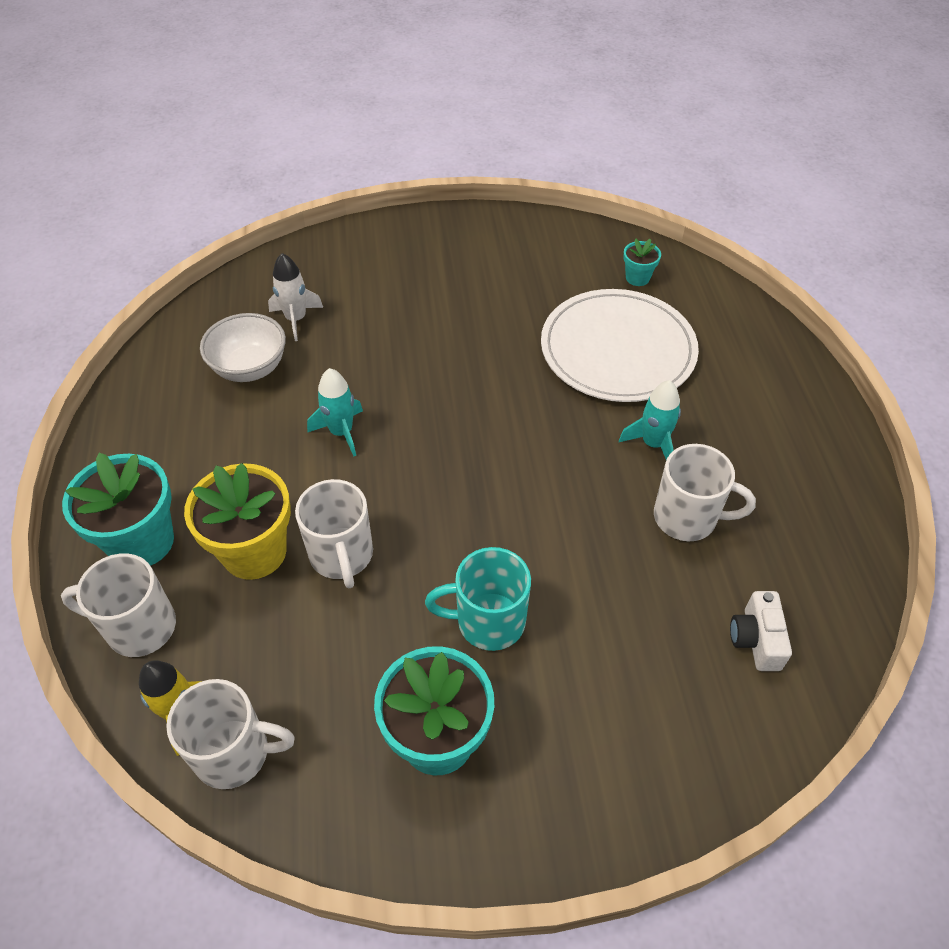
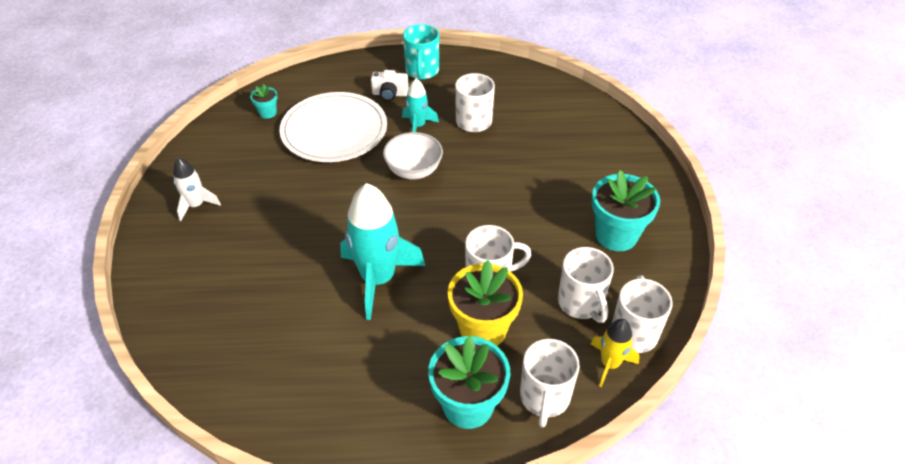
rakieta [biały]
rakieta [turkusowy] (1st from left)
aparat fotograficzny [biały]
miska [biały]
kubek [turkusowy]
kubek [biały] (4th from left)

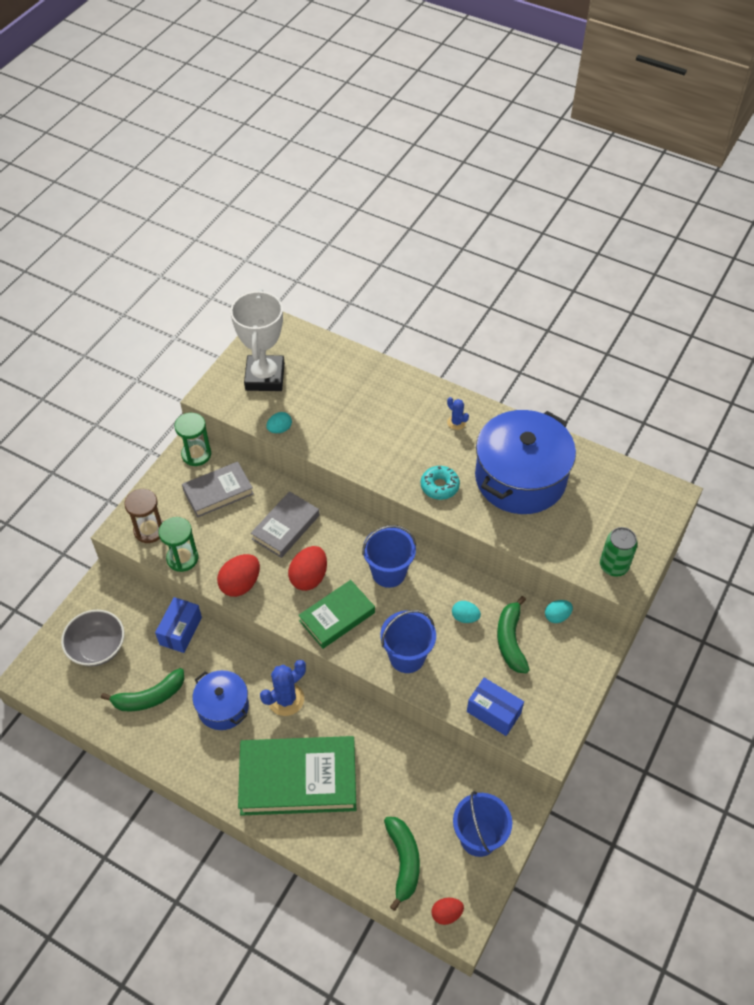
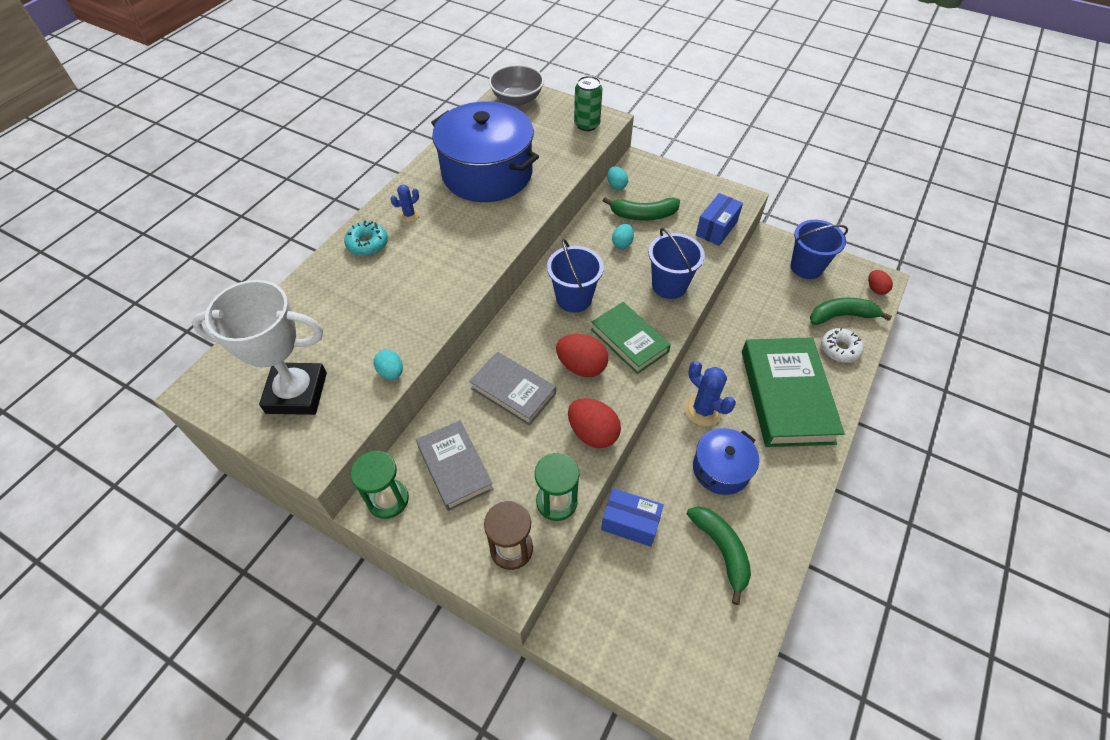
donut [turkusowy]
miska [szary]
donut [biały]

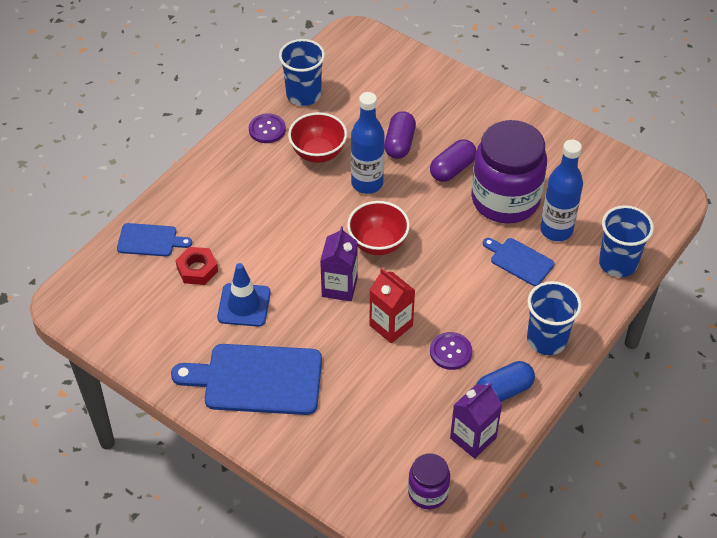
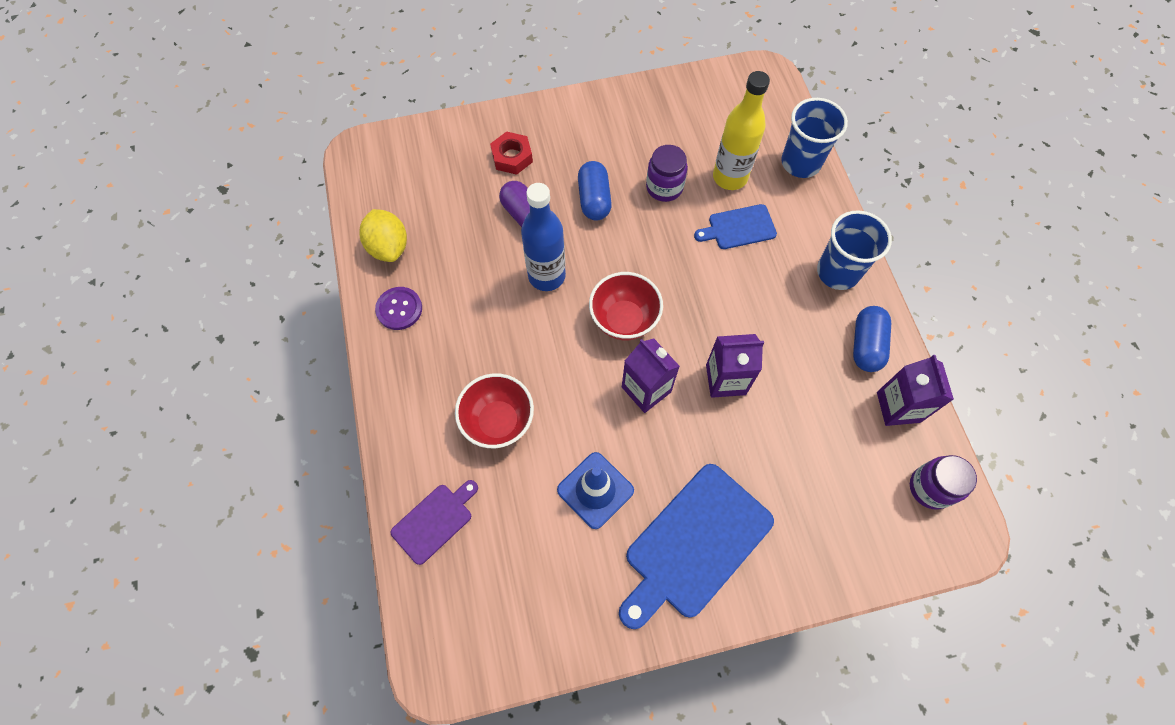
cytryna [żółty]
deska do krojenia [fioletowy]
miska [czerwony] (1st from left)
nakrętka [czerwony]
kapsułka [niebieski] (1st from left)
słoik [fioletowy] (1st from left)
karton mleka [fioletowy] (2nd from left)
butelka [żółty]
guzik [fioletowy] (2nd from left in the first image)

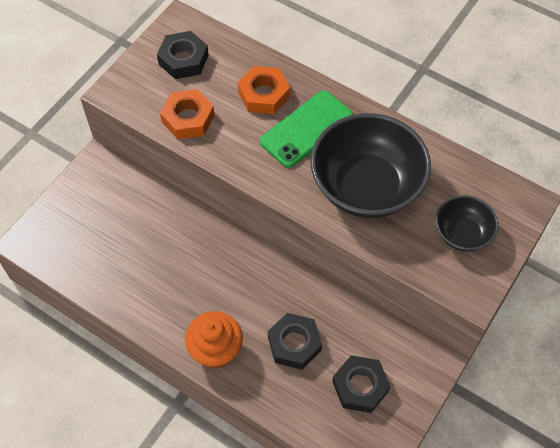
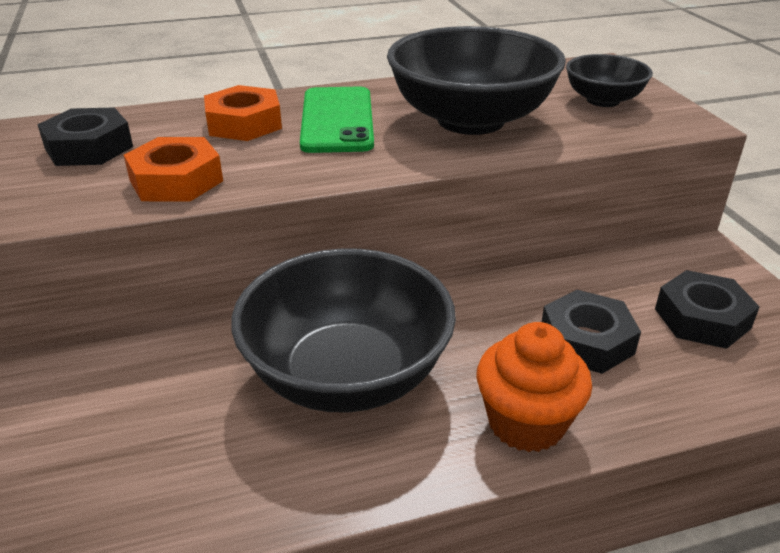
miska [czarny] (1st from left)

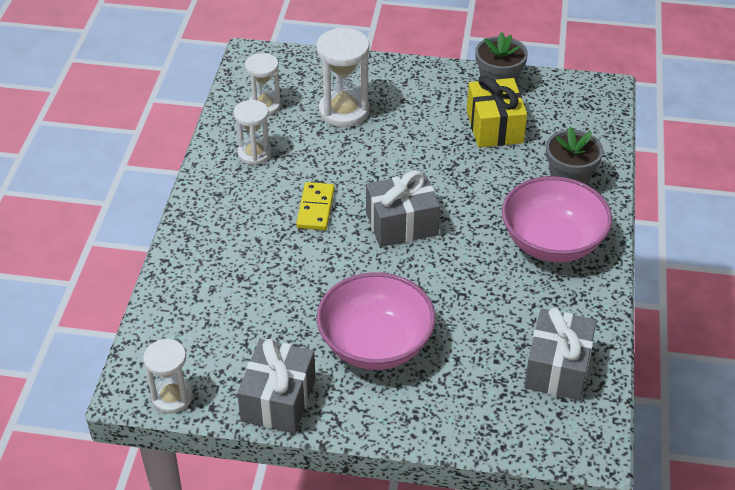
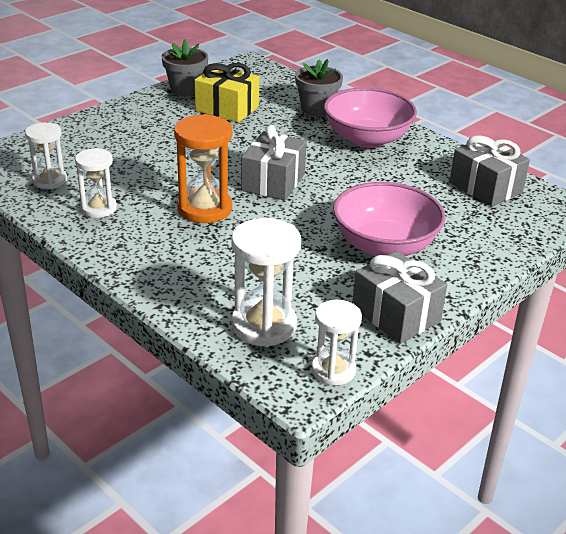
klepsydra [pomarańczowy]
klepsydra [biały] (3rd from left)

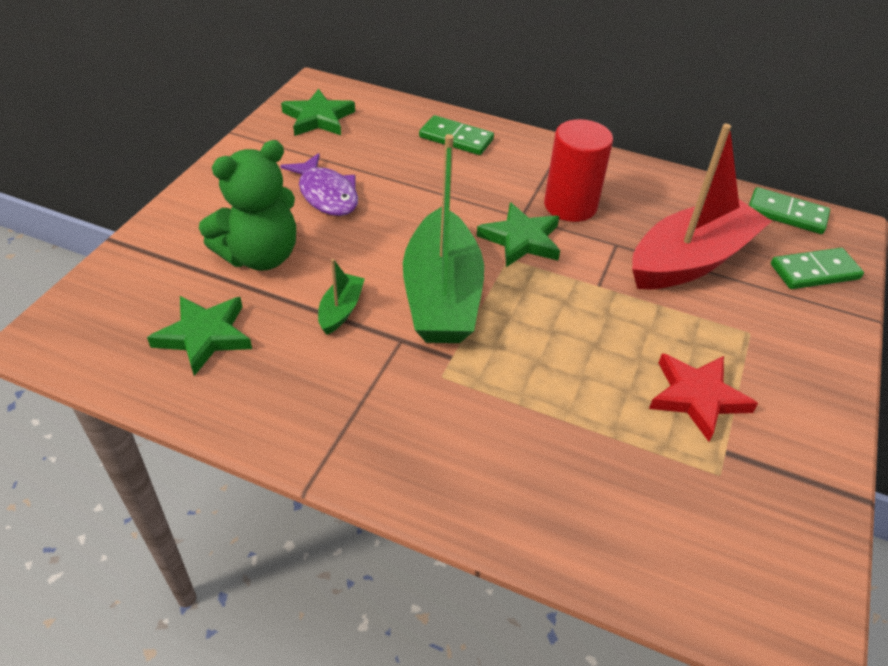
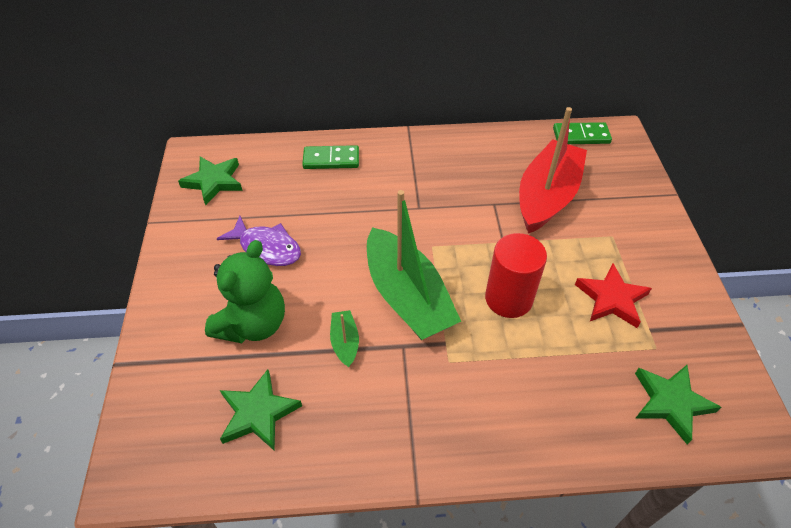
walec [czerwony]
gwiazda [zielony] (3rd from left)
kostka domina [zielony] (3rd from left in the first image)

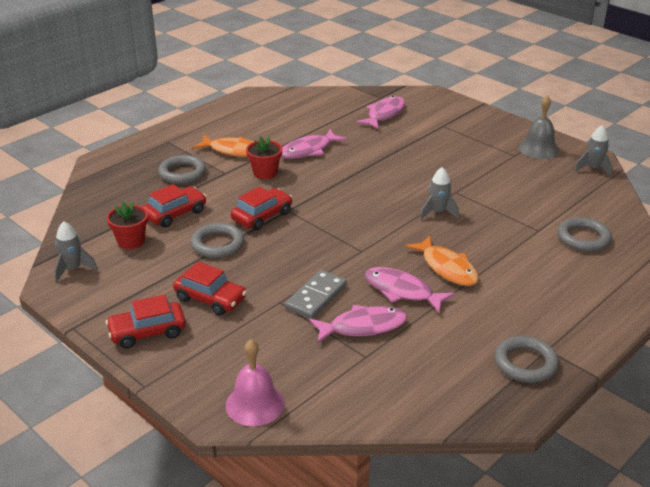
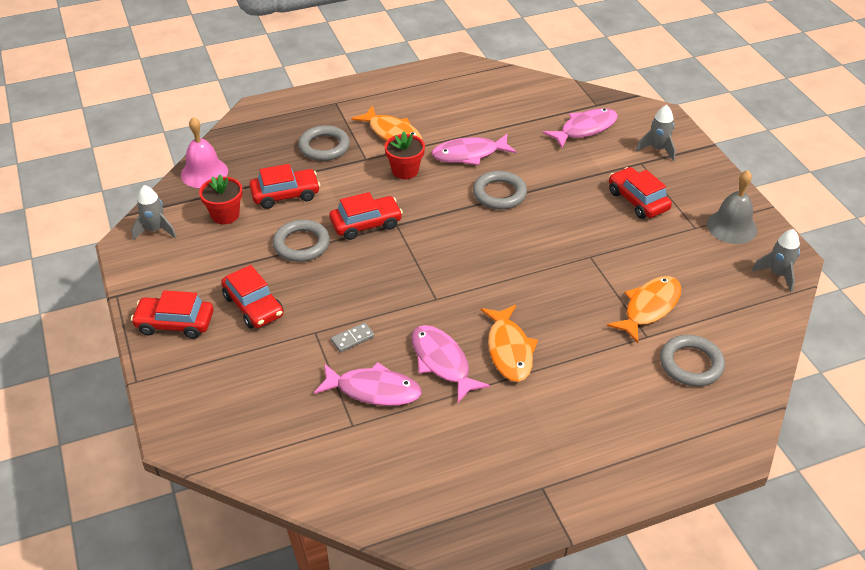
dzwonek [różowy]
kostka domina [szary]
pierścień [szary] (3rd from left)
ryba [pomarańczowy] (3rd from left)
samochód [czerwony] (5th from left)
rakieta [szary] (2nd from left)

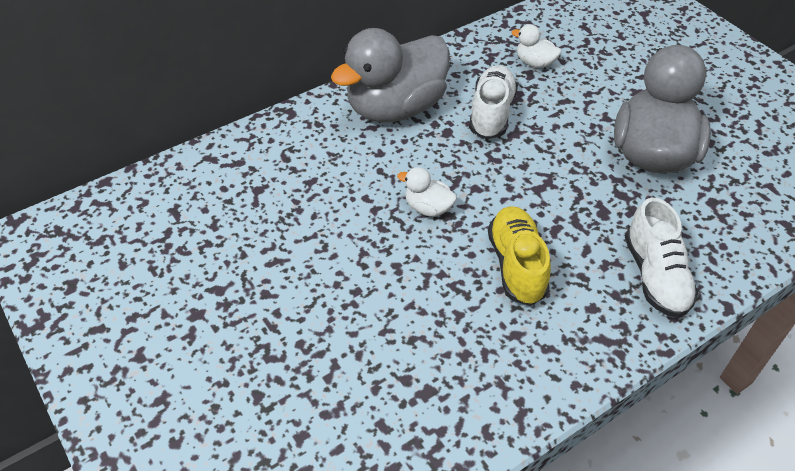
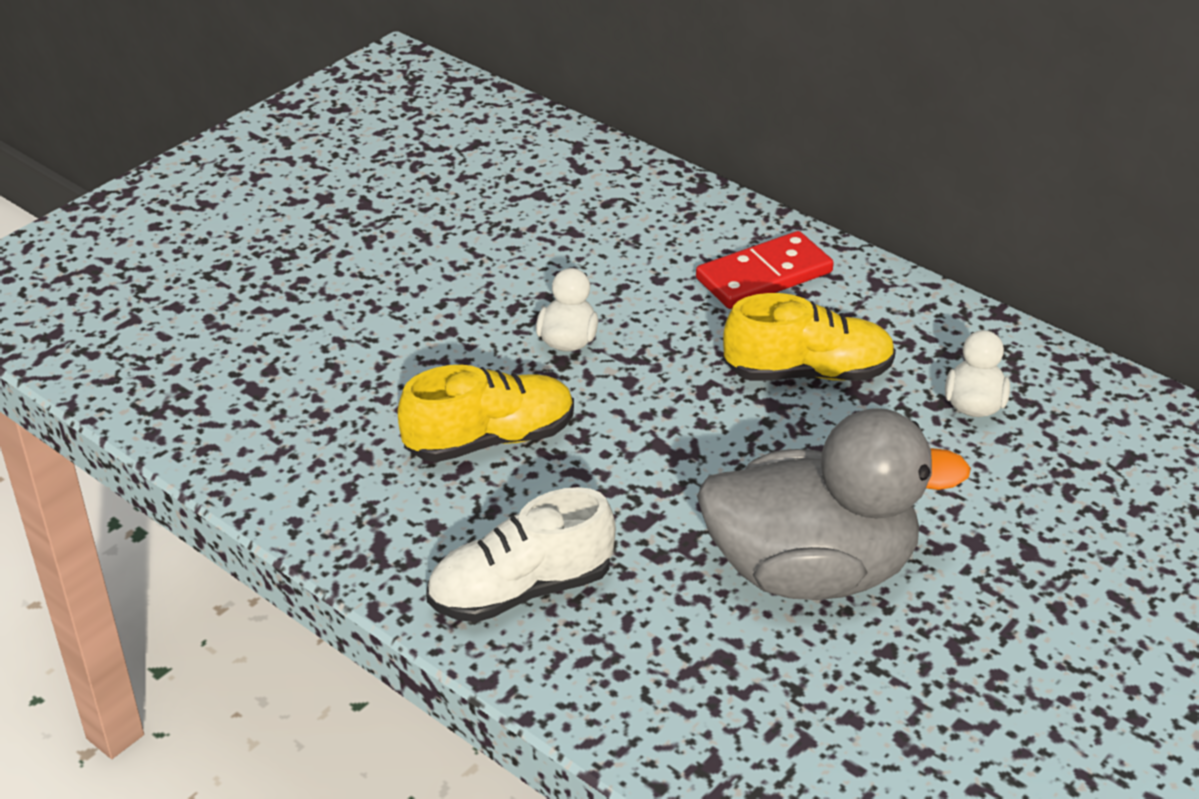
kostka domina [czerwony]
but [żółty] (2nd from left)

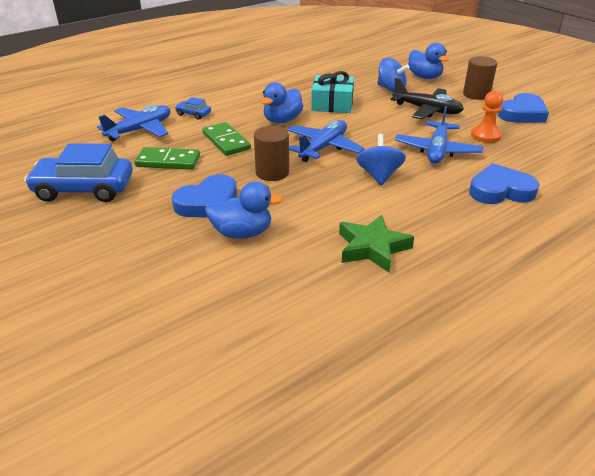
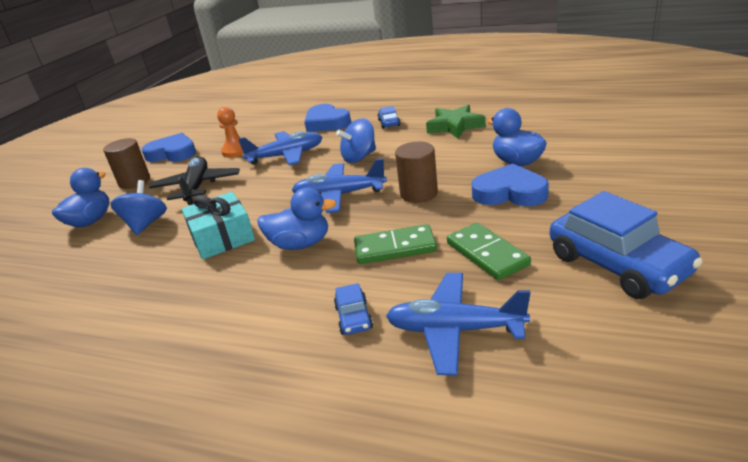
kostka domina [zielony] (1st from left)
samochód [niebieski] (2nd from left)

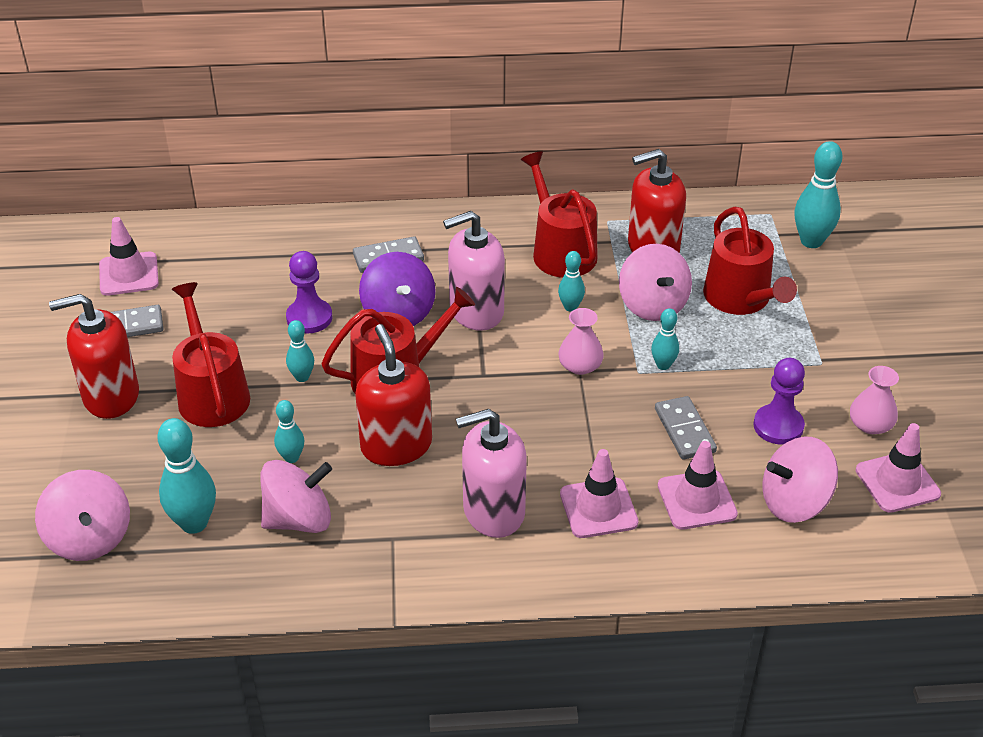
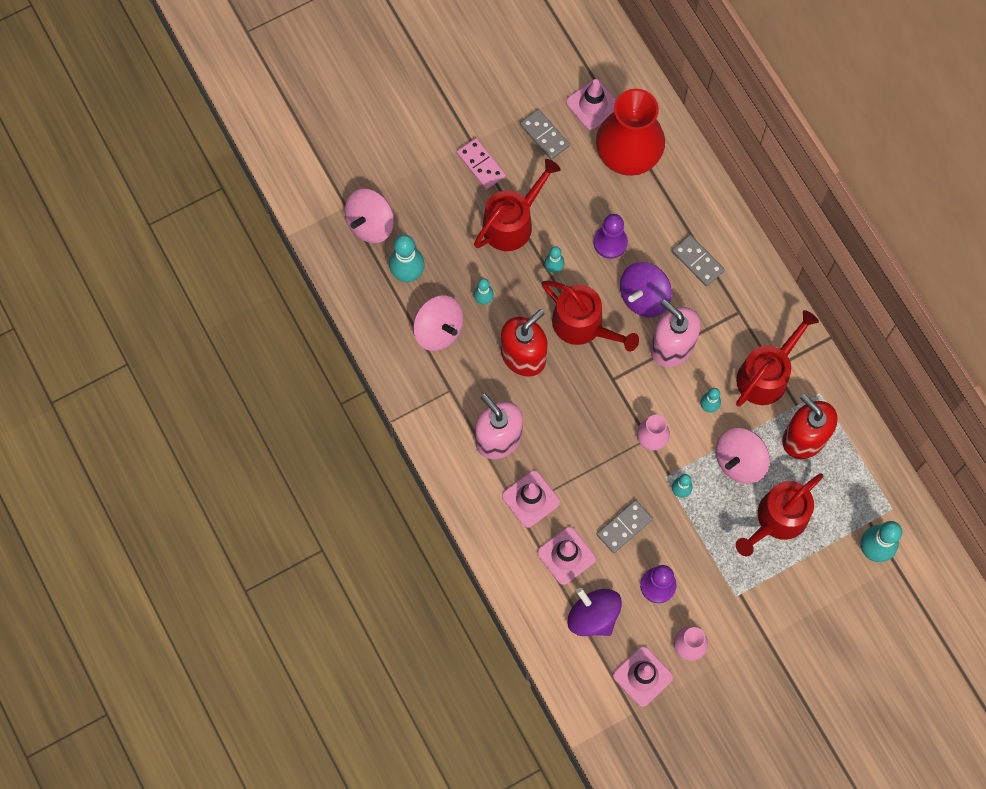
kostka domina [różowy]
bączek [fioletowy] (1st from left)
wazon [czerwony]

